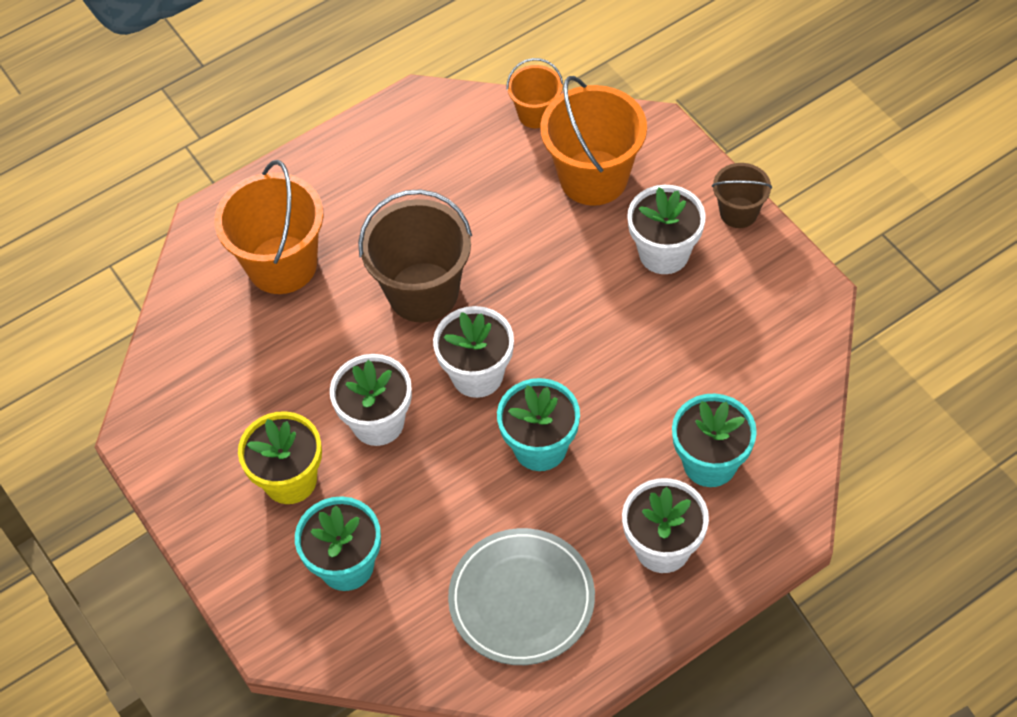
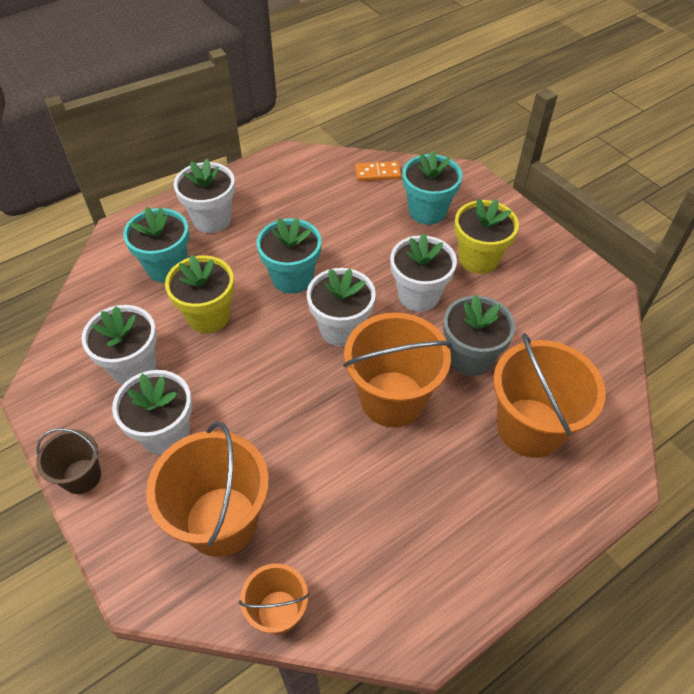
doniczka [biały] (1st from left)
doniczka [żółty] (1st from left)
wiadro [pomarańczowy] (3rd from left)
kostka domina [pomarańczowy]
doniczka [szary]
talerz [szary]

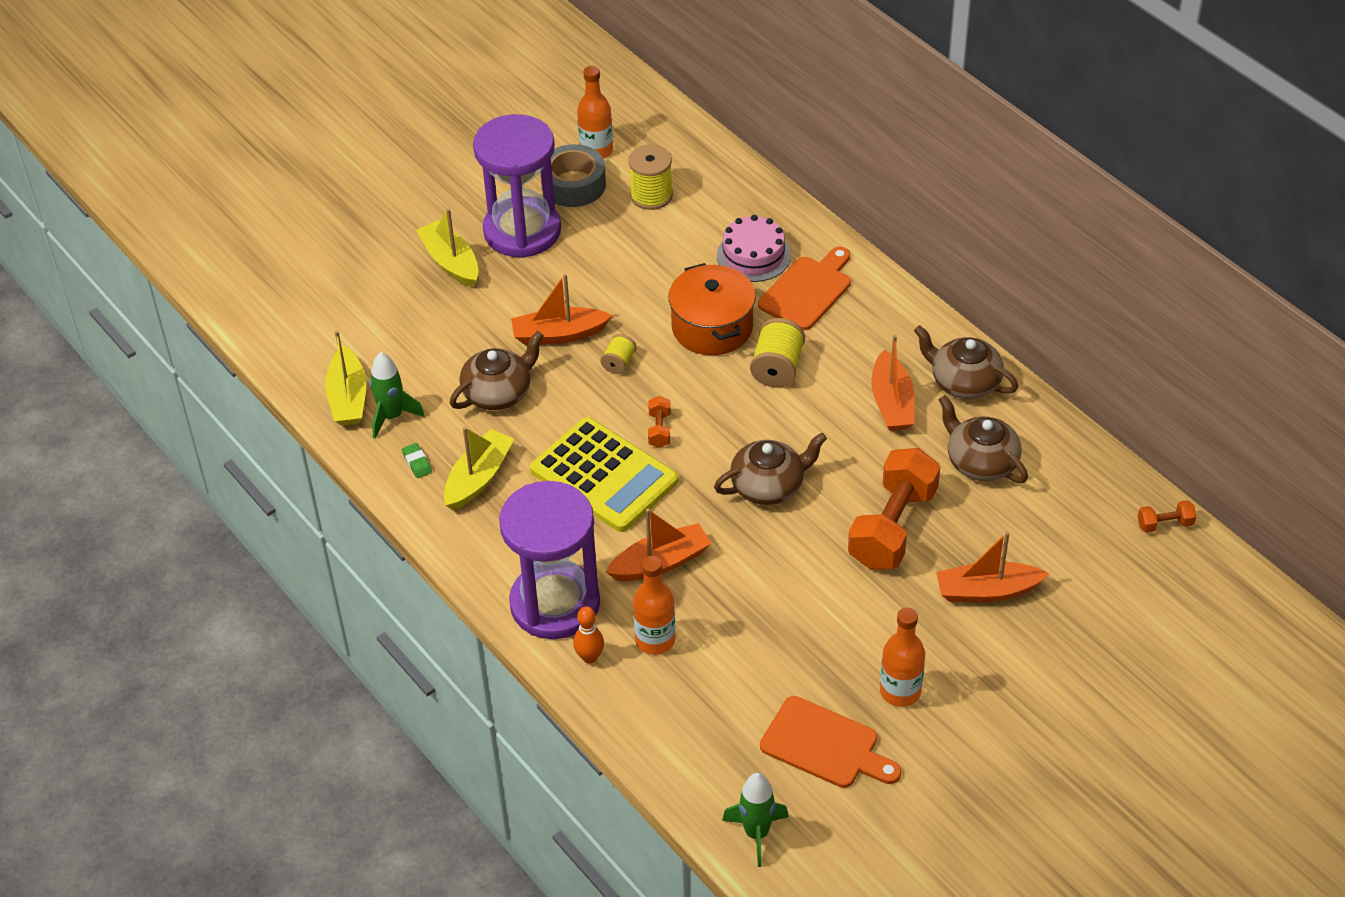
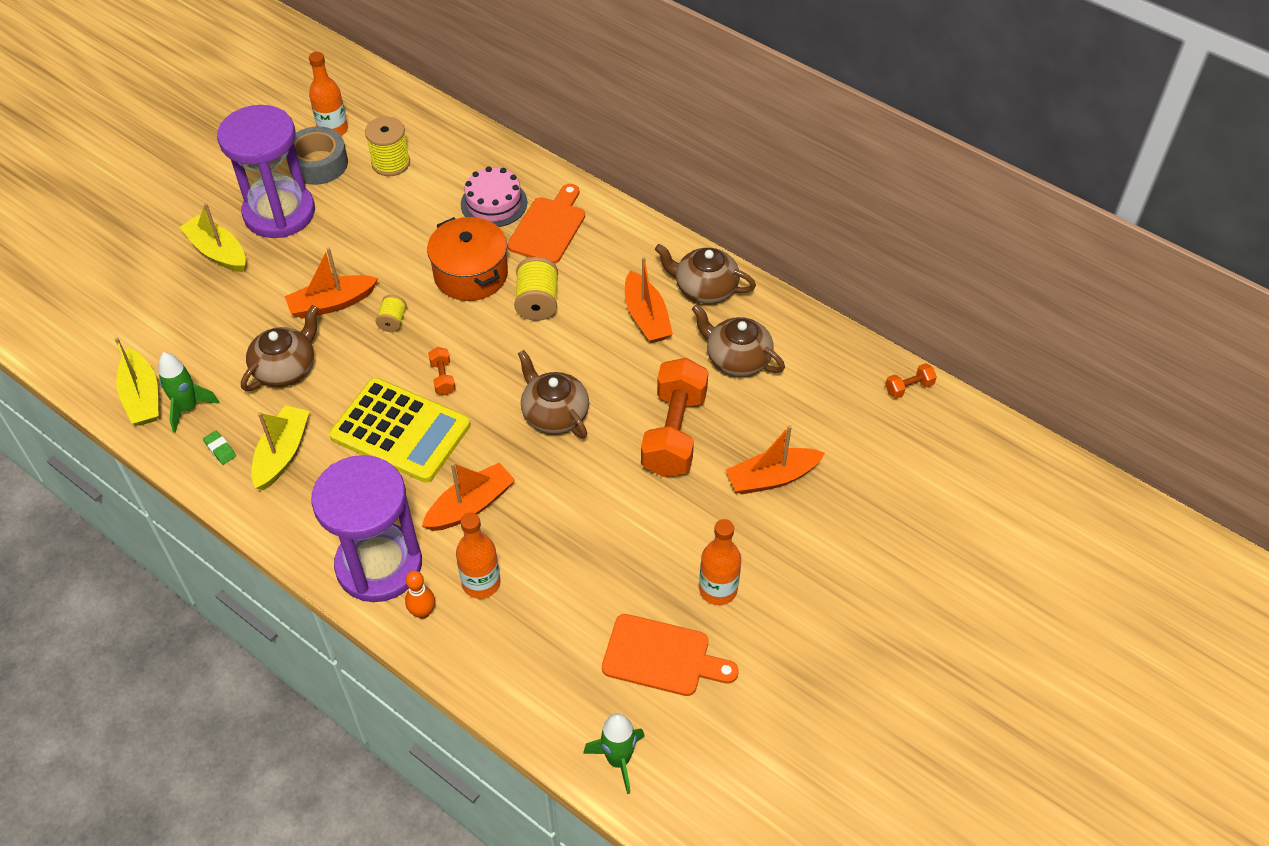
imbryk [brązowy] (2nd from left)

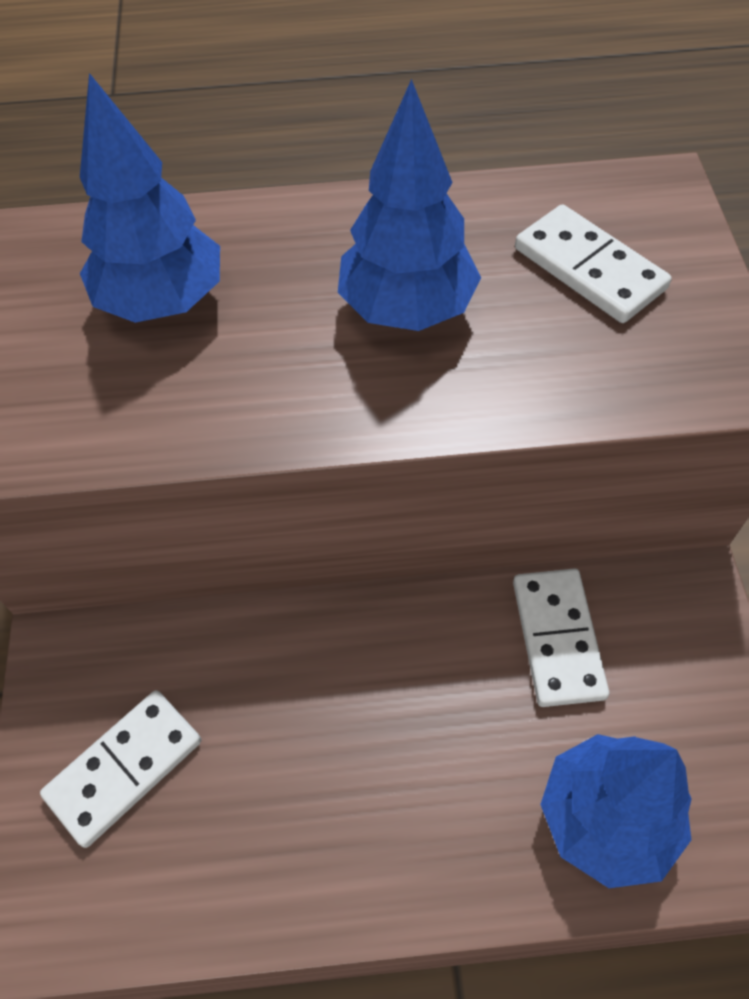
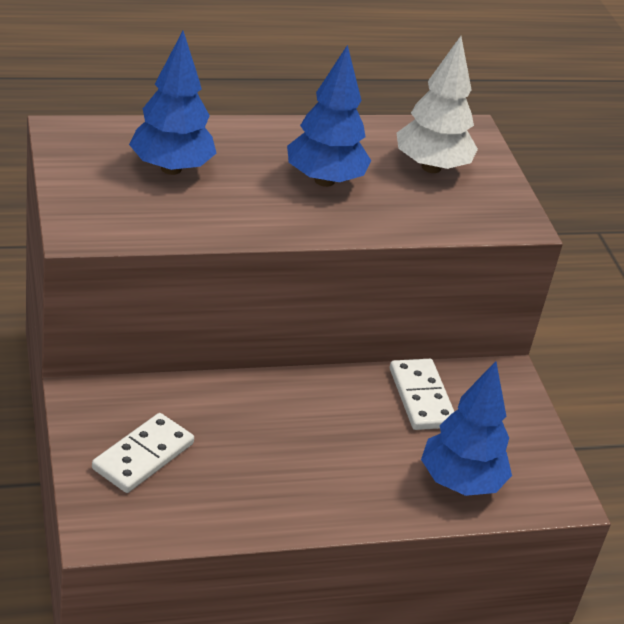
drzewko [biały]

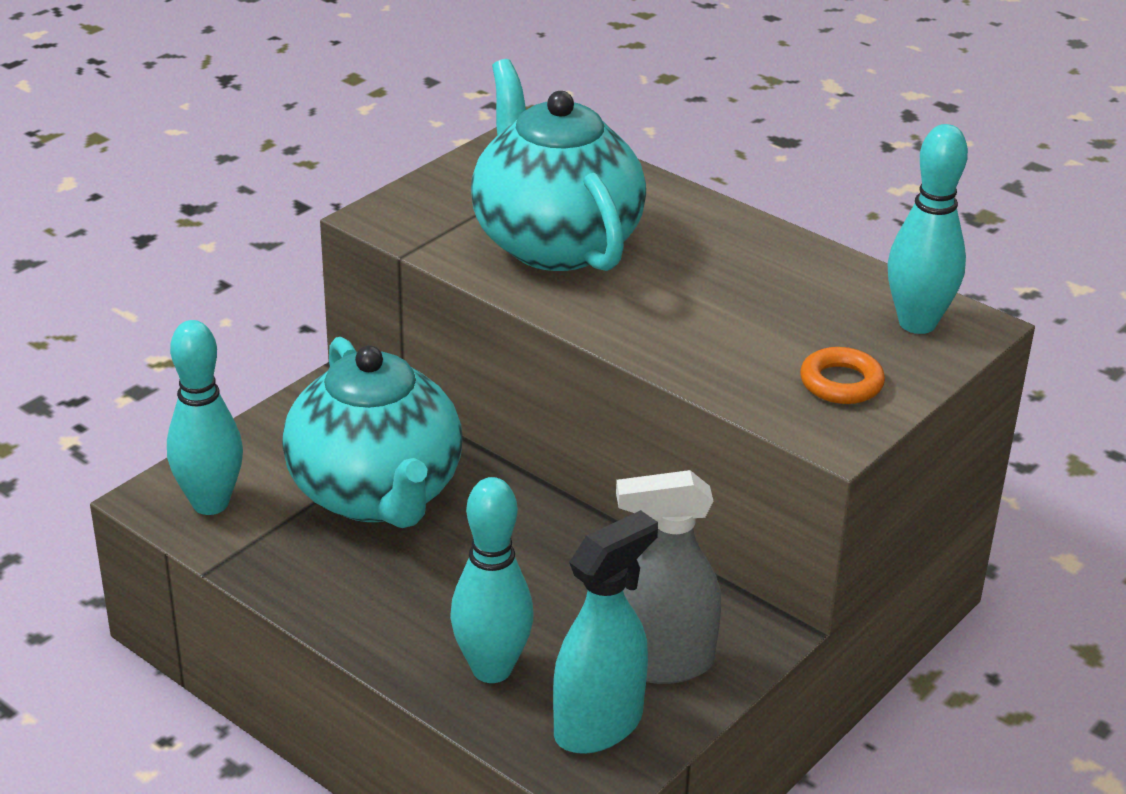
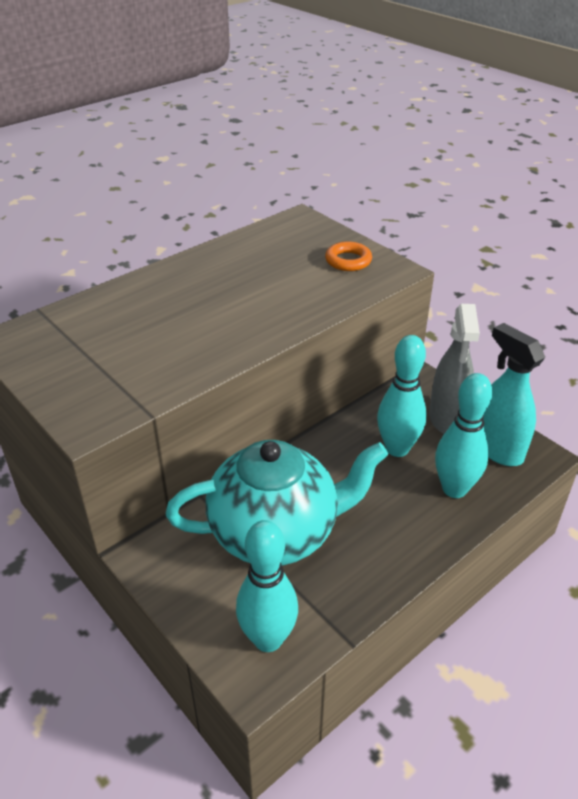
kręgiel [turkusowy] (2nd from left)
imbryk [turkusowy] (2nd from left in the first image)

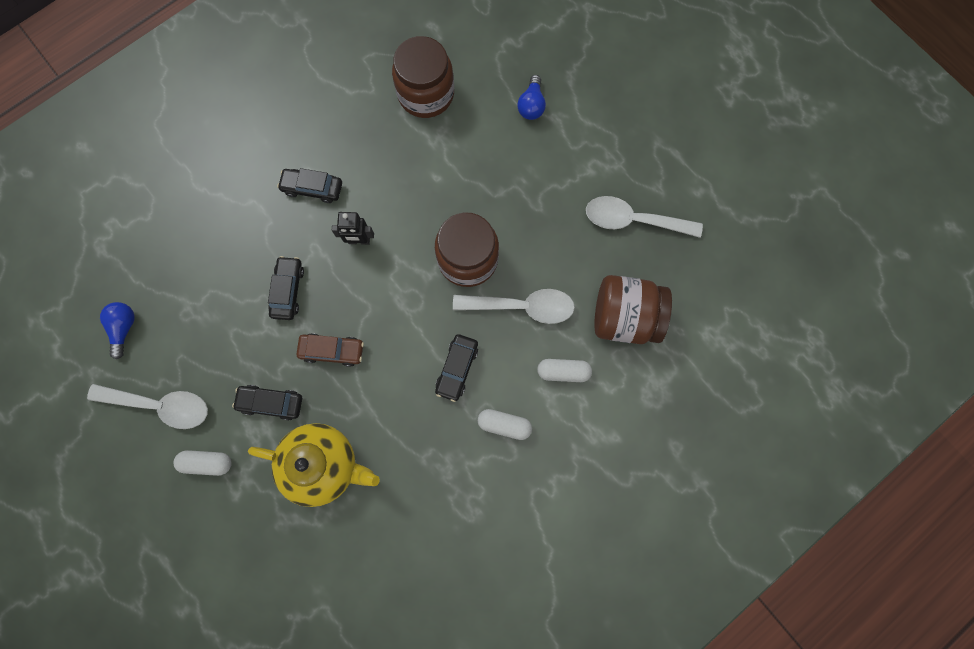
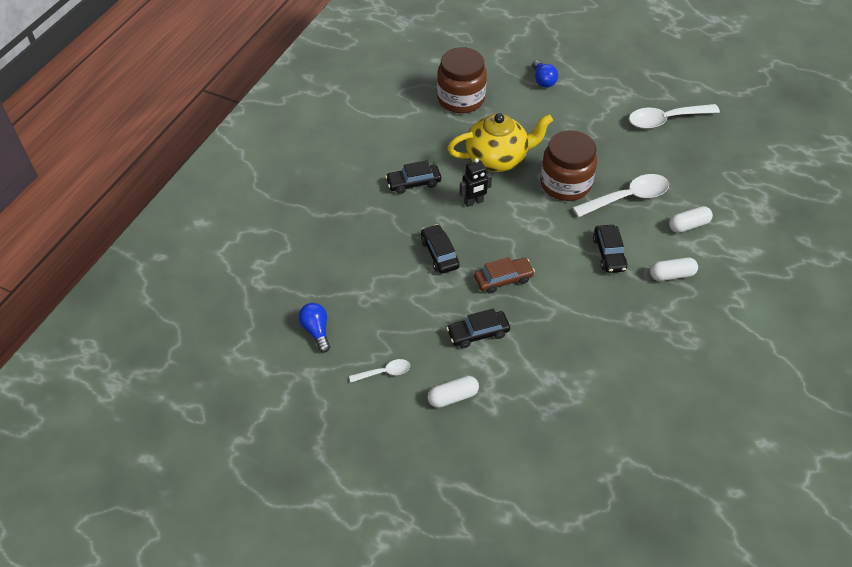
łyżka [biały] (1st from left)
imbryk [żółty]
słoik [brązowy] (3rd from left in the first image)

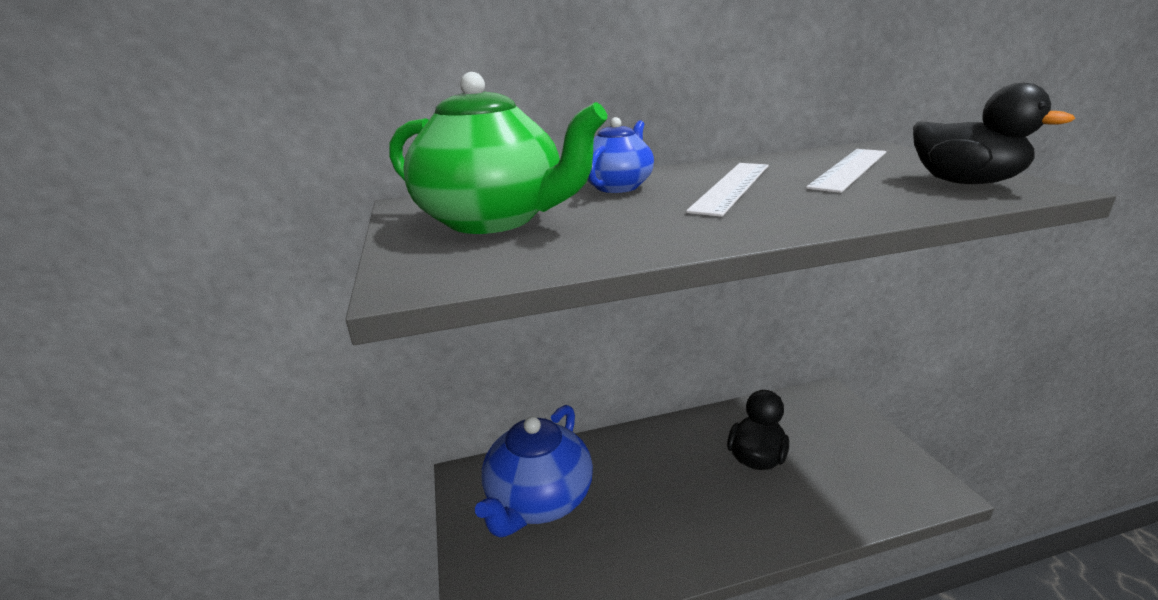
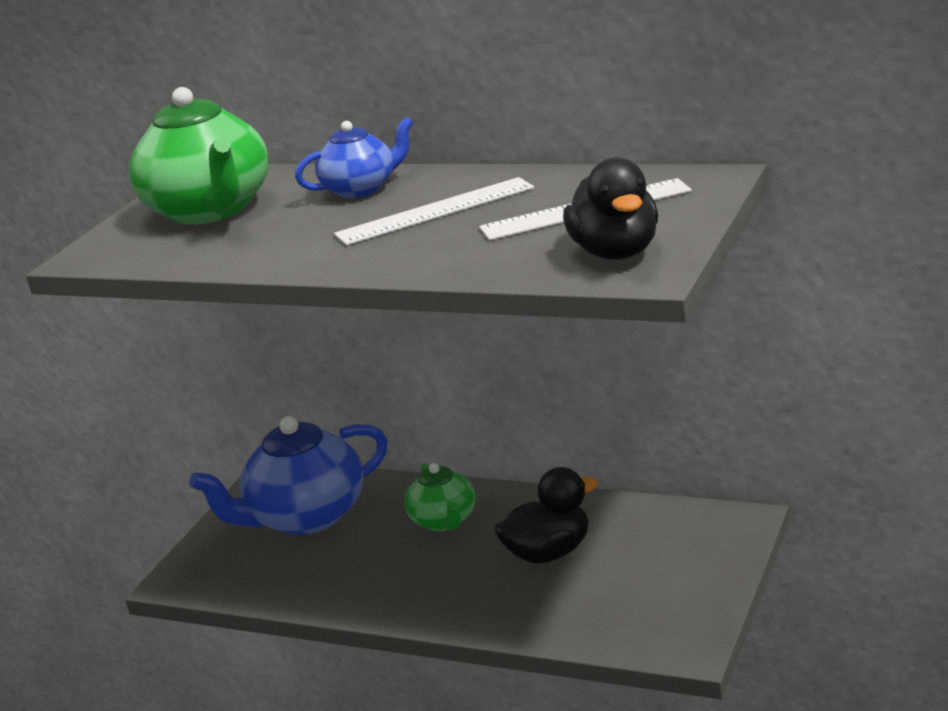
imbryk [zielony] (2nd from left)

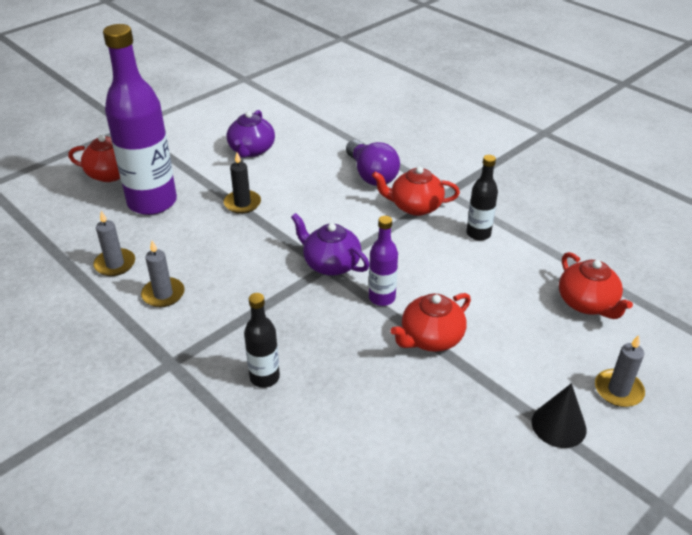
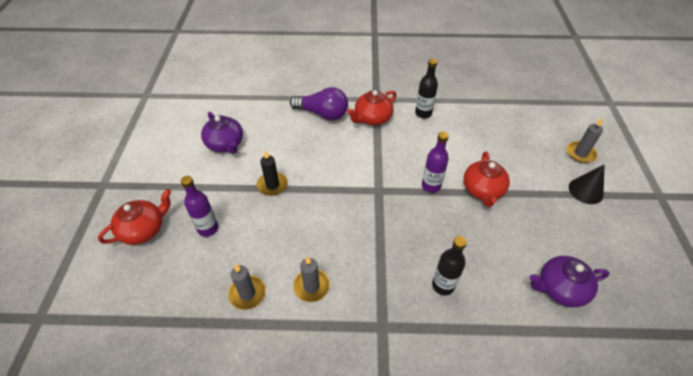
butelka [fioletowy] (1st from left)
imbryk [fioletowy] (2nd from left)
imbryk [czerwony] (4th from left in the first image)

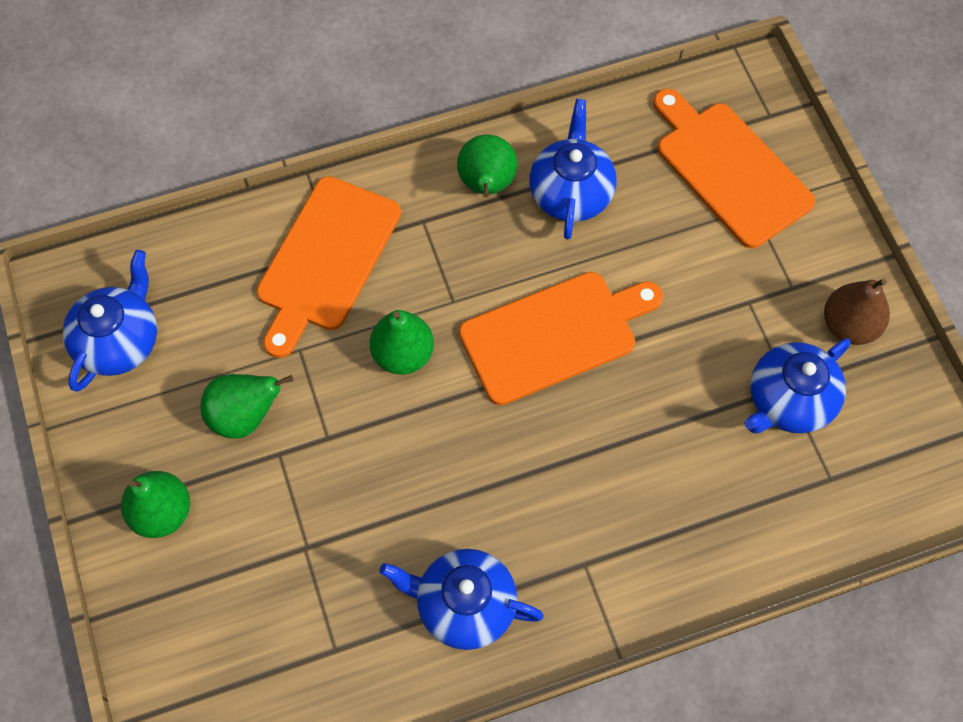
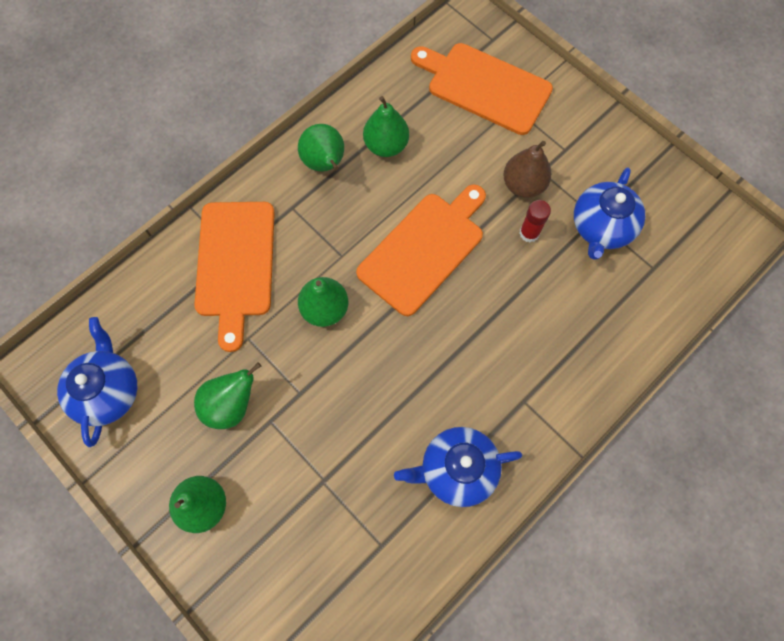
gruszka [zielony] (5th from left)
gruszka [brązowy]
klej w sztyfcie [czerwony]

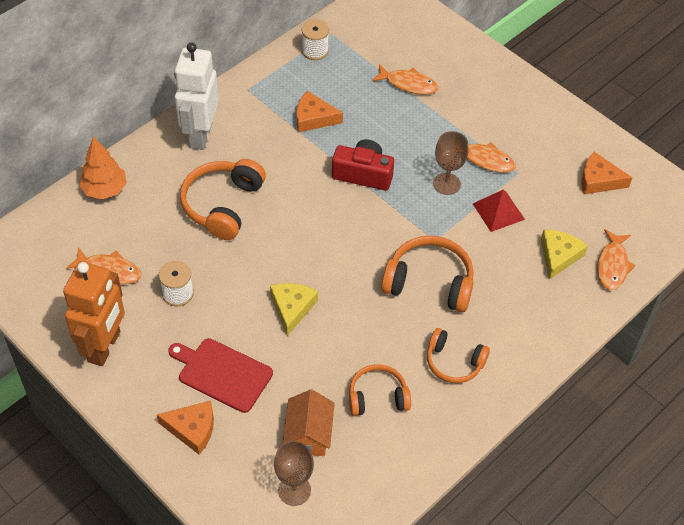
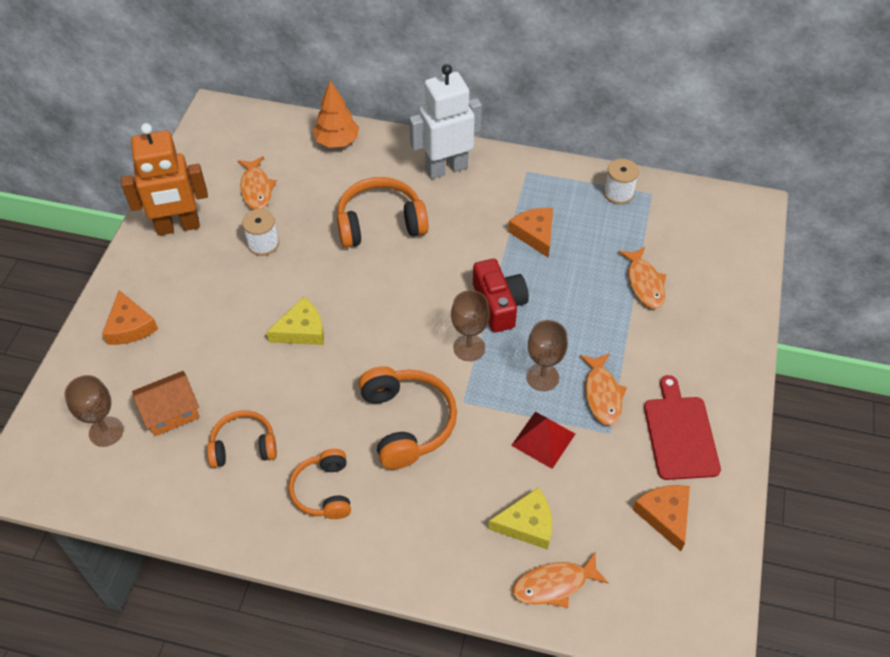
słuchawki [pomarańczowy] (1st from left)
kielich [brązowy] (2nd from left)
deska do krojenia [czerwony]

